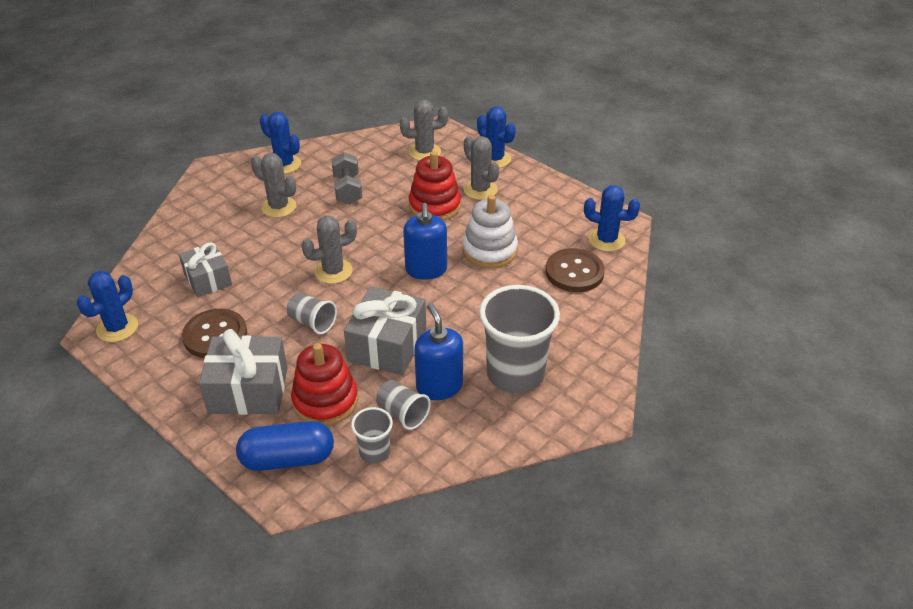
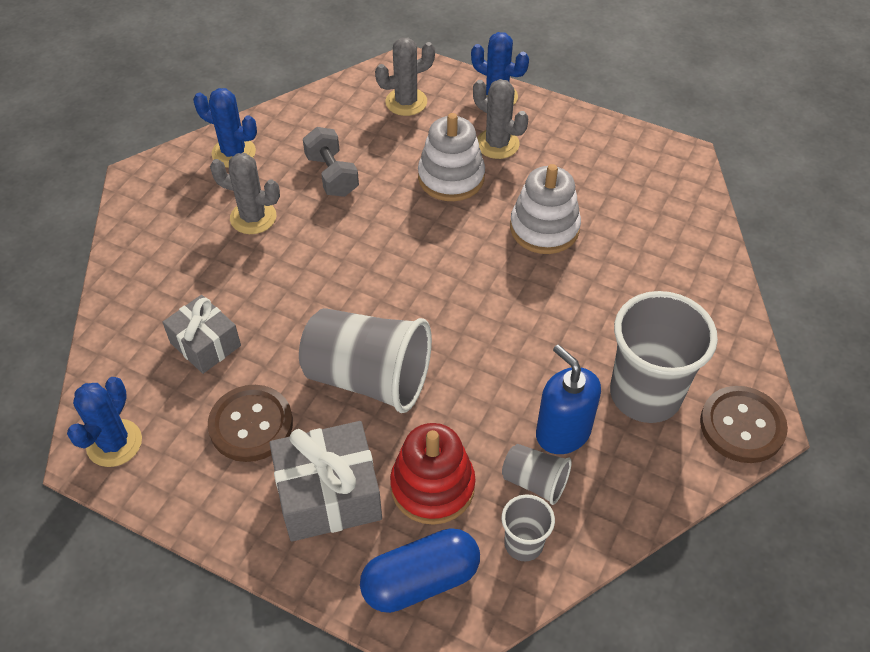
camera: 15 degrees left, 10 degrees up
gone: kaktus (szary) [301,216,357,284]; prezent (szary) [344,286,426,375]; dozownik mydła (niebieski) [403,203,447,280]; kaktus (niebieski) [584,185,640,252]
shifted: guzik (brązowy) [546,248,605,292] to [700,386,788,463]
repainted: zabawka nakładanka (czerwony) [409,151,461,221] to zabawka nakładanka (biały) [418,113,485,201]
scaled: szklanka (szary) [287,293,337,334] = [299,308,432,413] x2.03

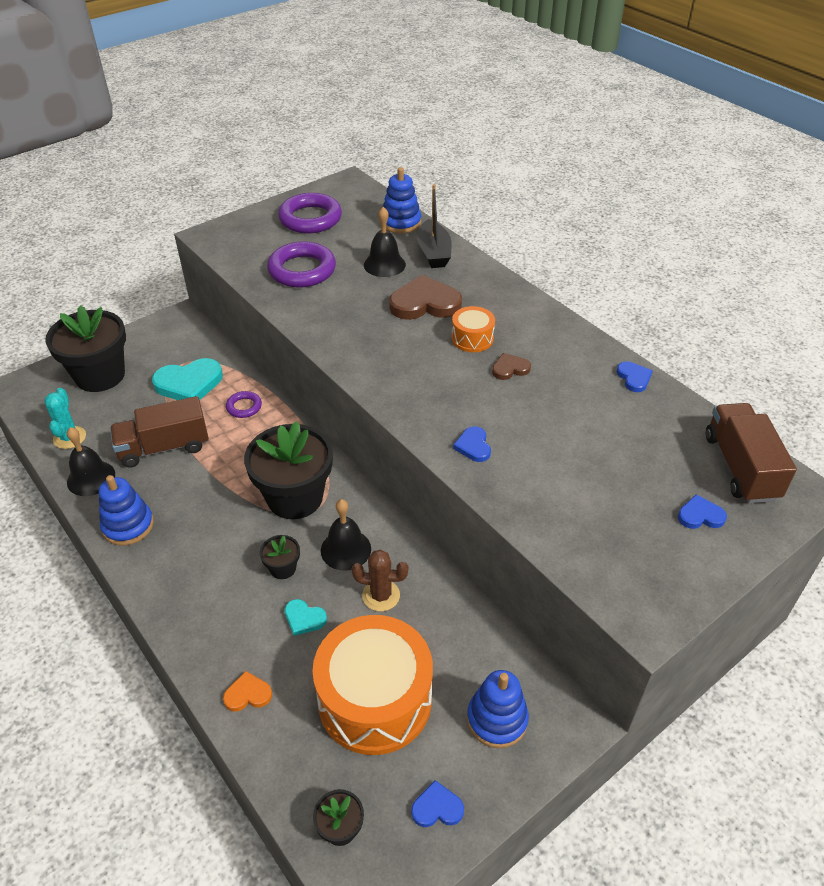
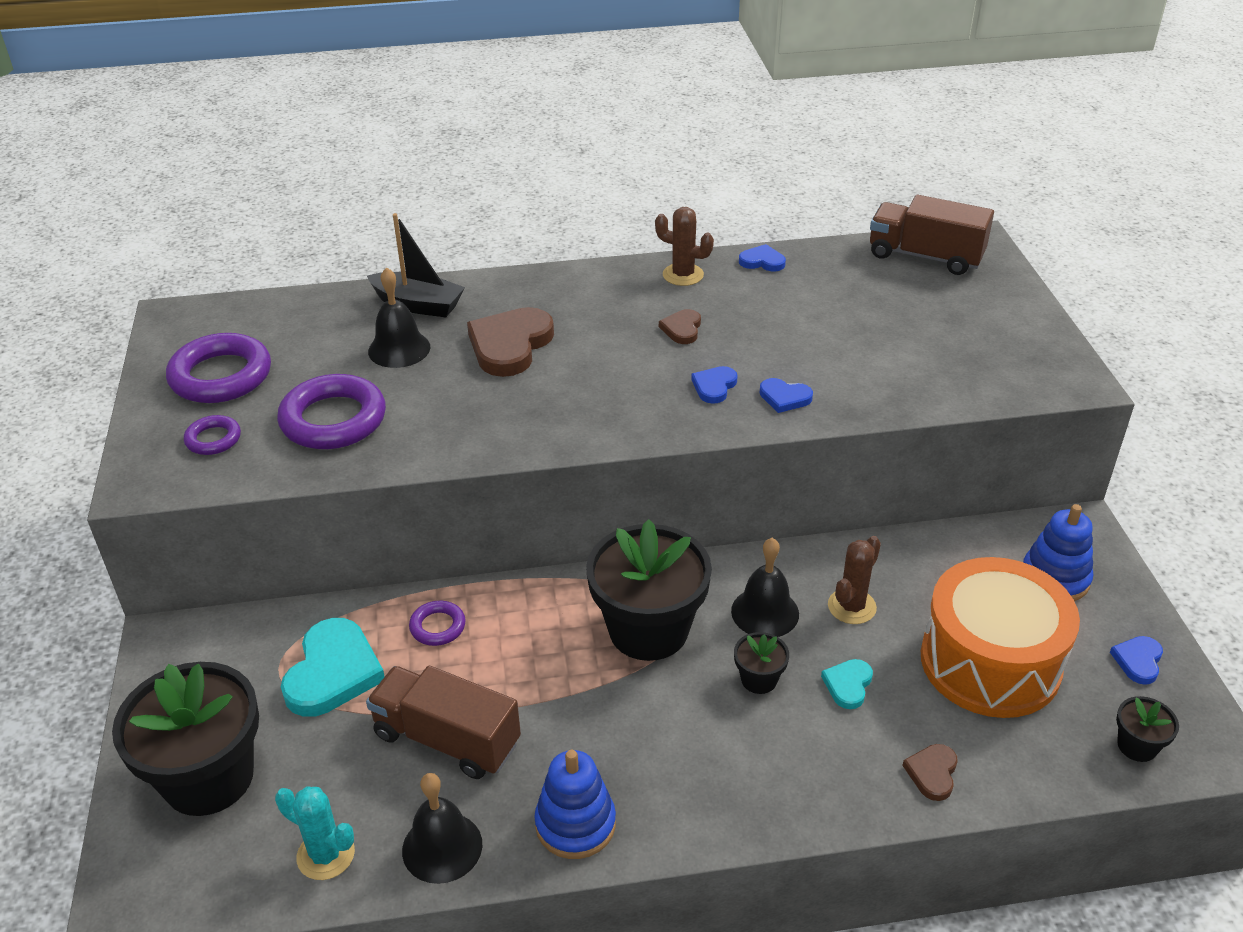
camera: 60 degrees left, 5 degrees down
gone: zabawka nakładanka (niebieski) [383,167,421,233]; bęben (pomarańczowy) [451,306,495,352]
new: pierścień (fioletowy) [184,415,241,455]; kaktus (brązowy) [655,207,714,286]
shifted: serce (niebieski) [678,495,727,529] to [691,366,738,404]
repainted: serce (pomarańczowy) [223,671,272,712] to serce (brązowy) [902,744,958,801]
rotated: ciężarówka (brązowy) [110,396,209,468] = [366,666,521,779] 105 degrees clockwise; serce (turkusowy) [285,599,327,636] = [821,659,873,709] 150 degrees clockwise

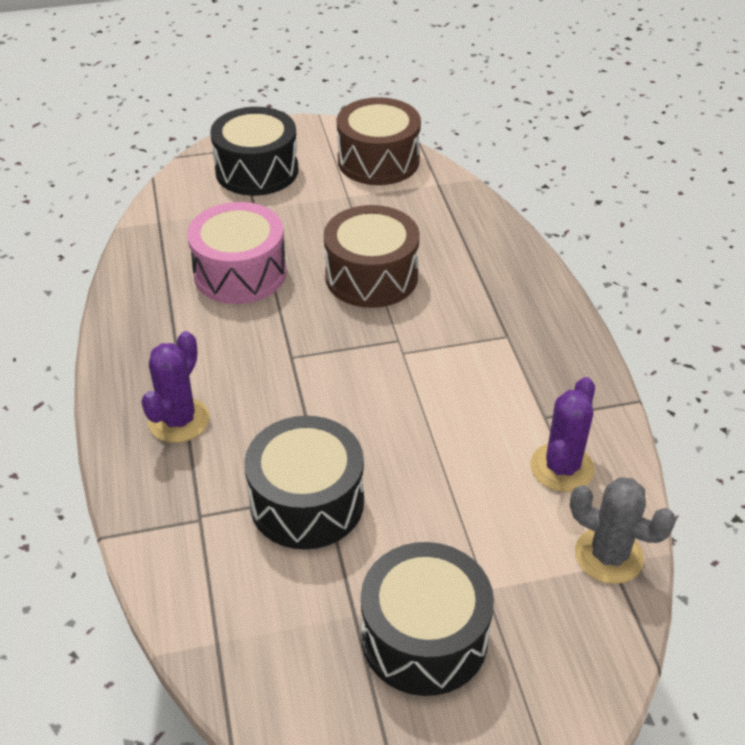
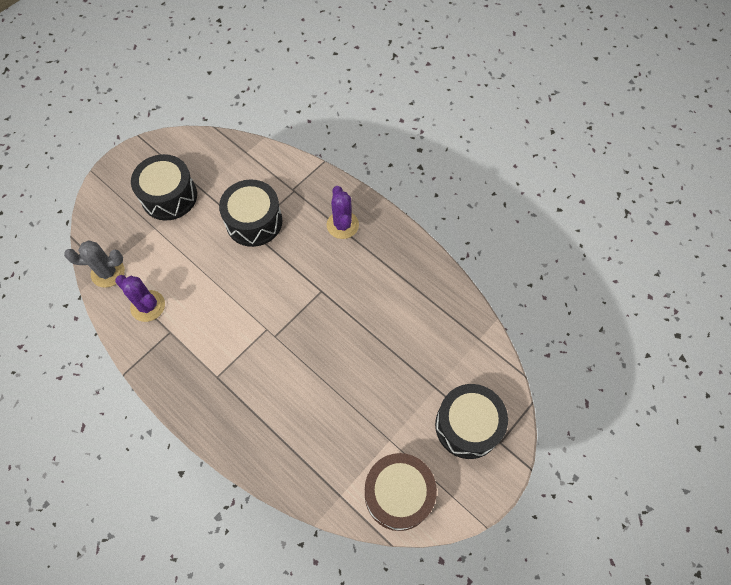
camera: 145 degrees right, 20 degrees up
gone: bęben (różowy) [187,202,286,304]; bęben (brązowy) [324,205,420,308]
rotated: kaktus (fioletowy) [530,377,595,492] = [115,275,165,322] 45 degrees counterclockwise

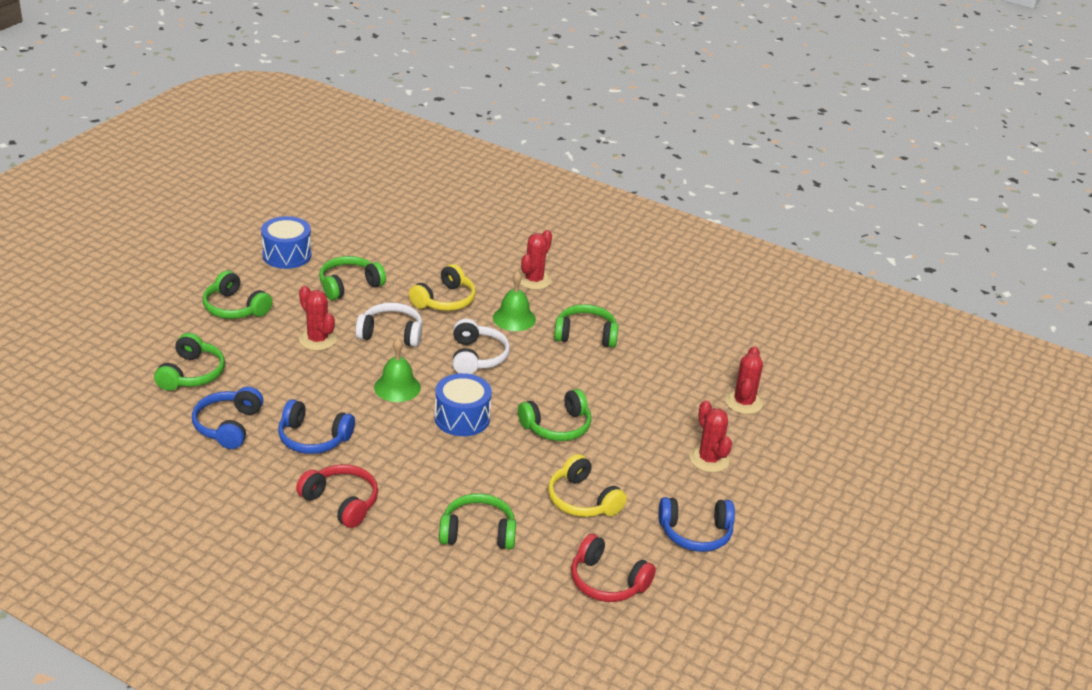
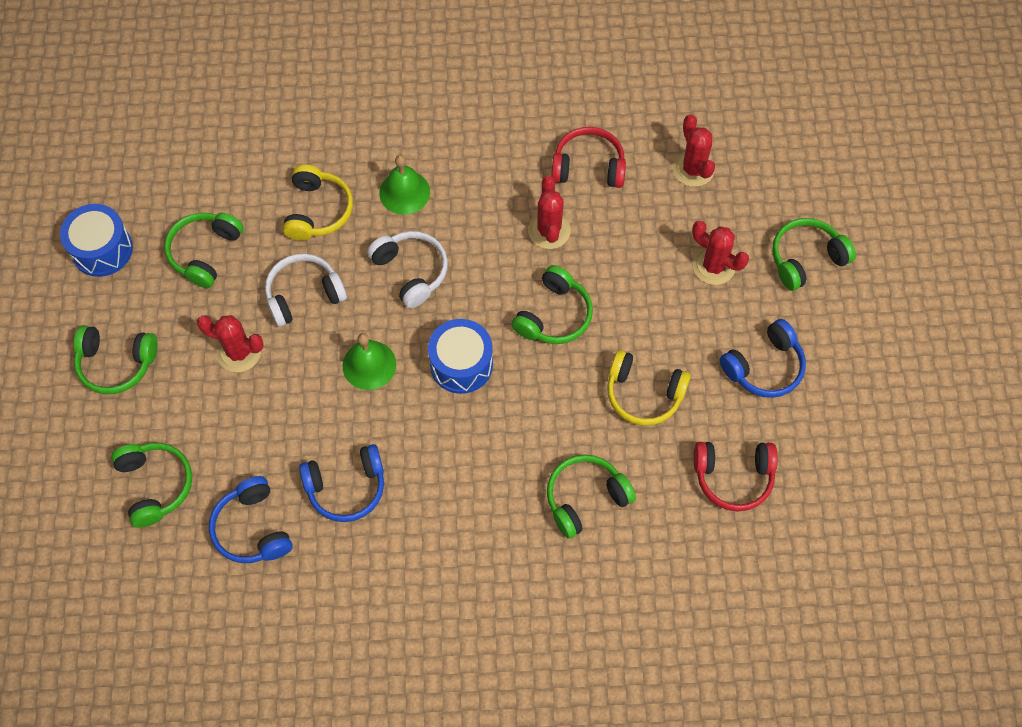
camera: 30 degrees left, 30 degrees up
shifted: słuchawki (czerwony) [296,464,378,528] to [551,127,626,188]; kaktus (czerwony) [520,230,552,290] to [528,176,571,249]; słuchawki (zielony) [554,304,619,348] to [772,218,856,291]

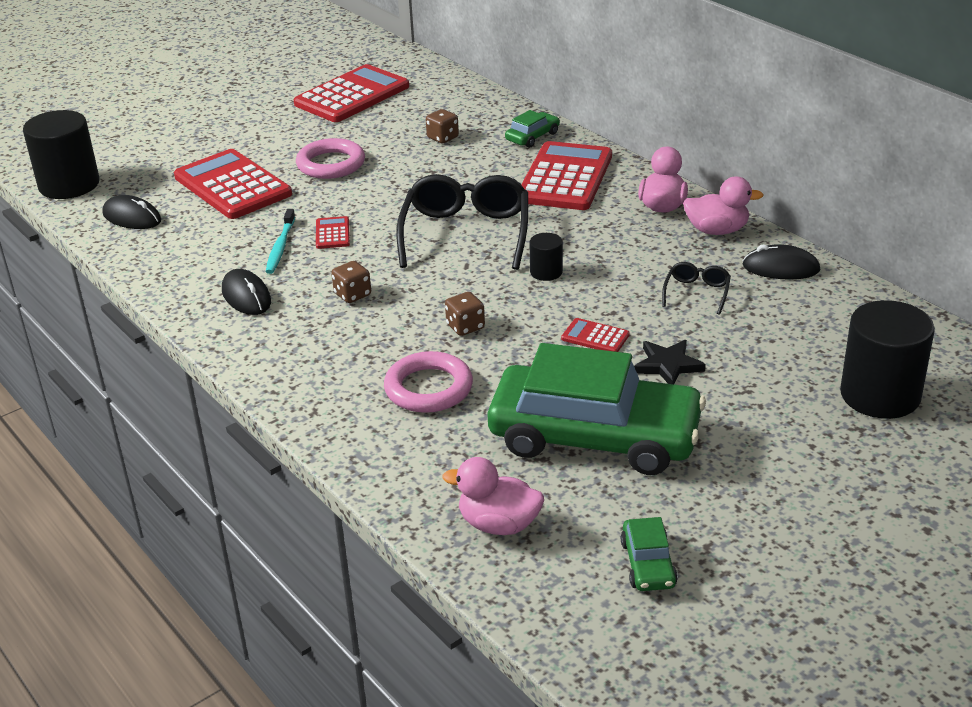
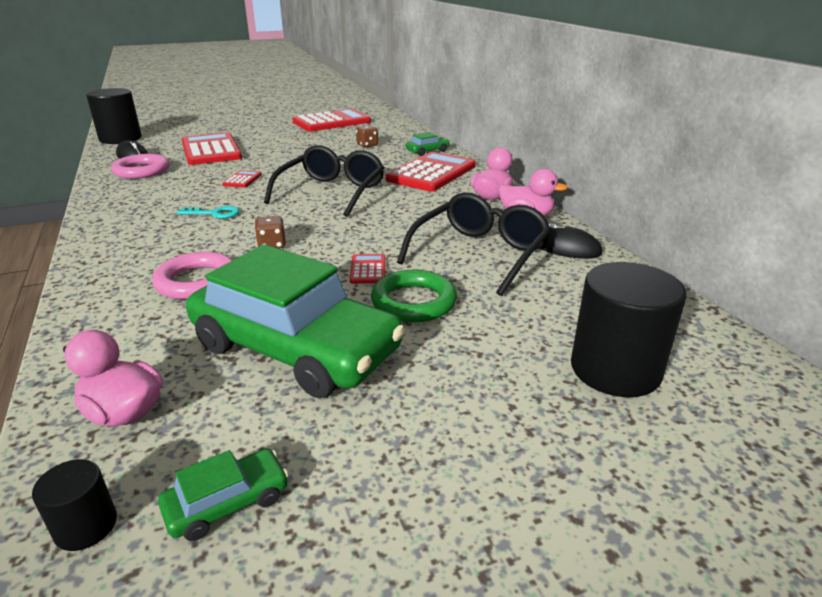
camera: 15 degrees right, 5 degrees down
gone: myszka (czarny) [222,269,271,315]; szczoteczka do zębów (turkusowy) [266,209,295,274]
shifted: pierścień (różowy) [296,138,365,179] to [111,154,169,179]; walec (czarny) [529,233,563,281] to [32,459,117,551]
swapped: kostka do gry (brązowy) [331,261,371,303] to klucz (turkusowy) [177,206,239,218]; gwiazda (czarny) [634,340,706,384] to pierścień (zielony) [371,270,457,323]
rotated: kalkulator (czerwony) [561,318,630,352] = [350,254,386,284] 45 degrees clockwise; samochód (zielony) [621,517,678,591] = [158,449,289,541] 135 degrees counterclockwise
scaled: okulary (czarny) [662,262,731,315] = [397,192,552,296] x2.17

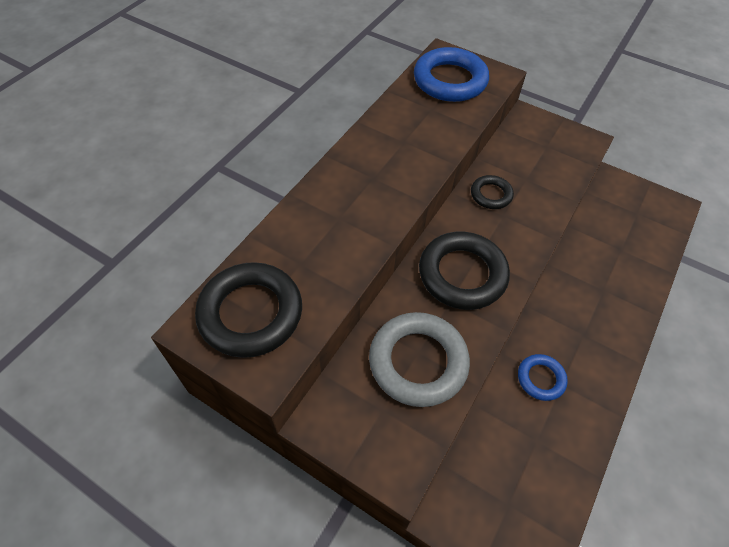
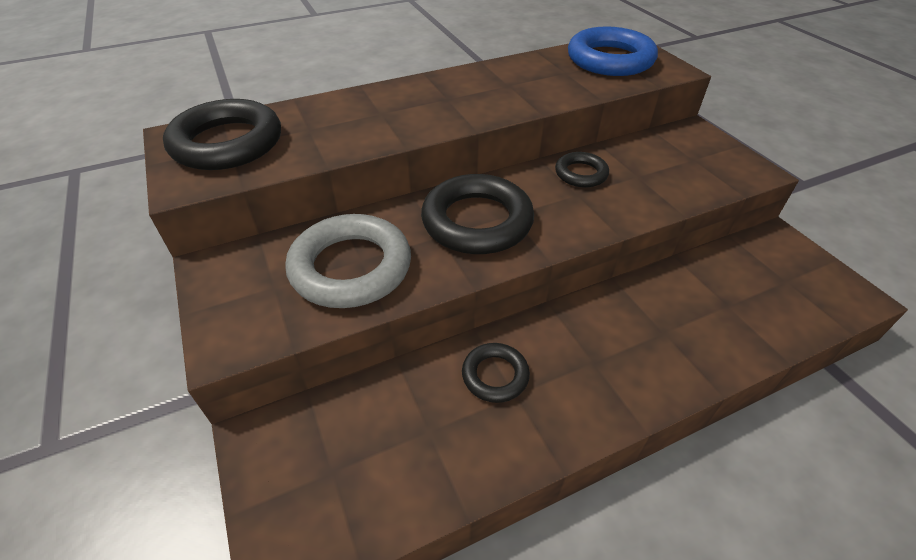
camera: 35 degrees right, 10 degrees down
repainted: pierścień (niebieski) [518,354,568,401] to pierścień (czarny) [462,343,530,403]

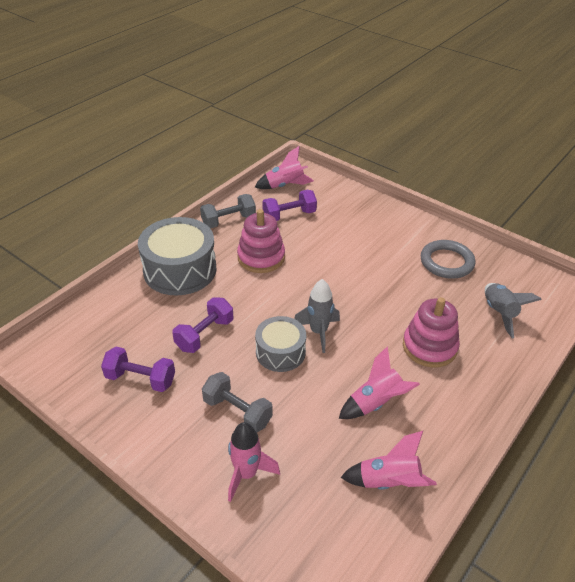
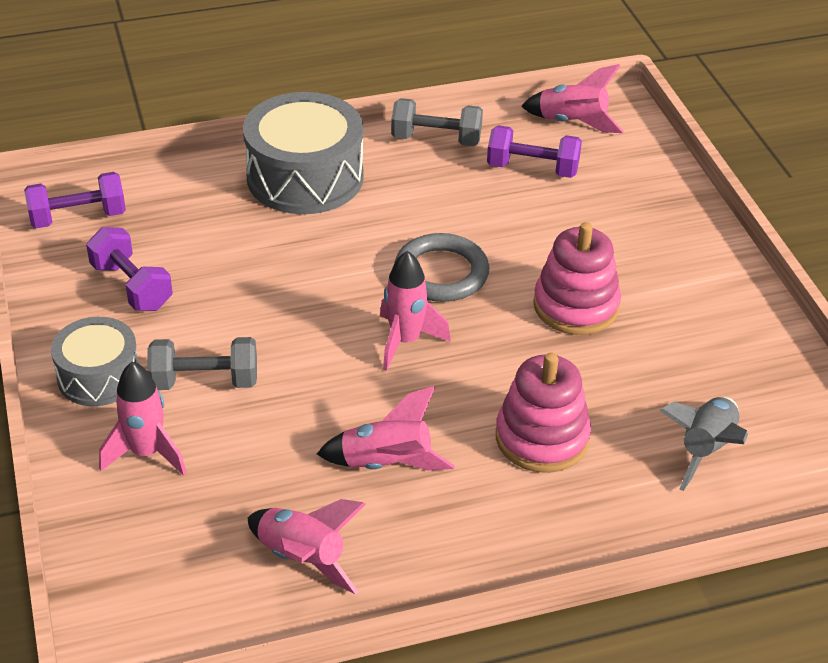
camera: 35 degrees right, 0 degrees up
shifted: hantel (fioletowy) [172,297,233,353] to [24,172,126,228]; zabawka nakładanka (różowy) [237,209,285,273] to [533,222,621,335]; bęben (szary) [255,316,306,372] to [51,317,139,406]; pierścień (szary) [421,240,475,279] to [394,233,489,302]
repainted: rakieta (szary) [294,279,340,353] to rakieta (różowy) [380,251,451,371]
rotated: hantel (szary) [202,372,273,432] = [147,337,257,390] 75 degrees counterclockwise

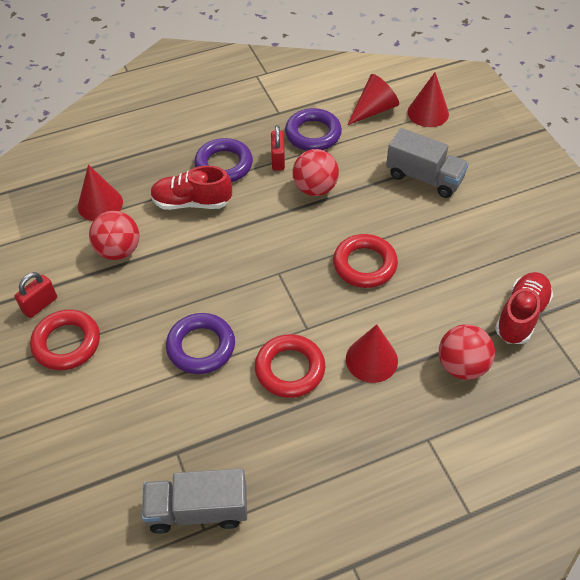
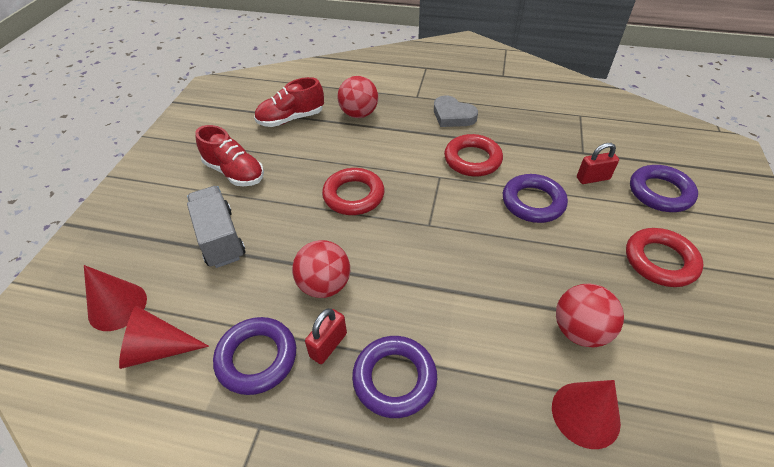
camera: 145 degrees left, 5 degrees down
gone: ciężarówka (szary) [142,468,247,534]; stożek (czerwony) [346,324,398,383]
new: serce (szary) [434,95,478,127]; pierścień (fioletowy) [630,165,698,212]
shifted: kłódka (czerwony) [15,272,57,318] to [577,143,619,184]; but (czerwony) [150,166,232,210] to [195,125,264,186]

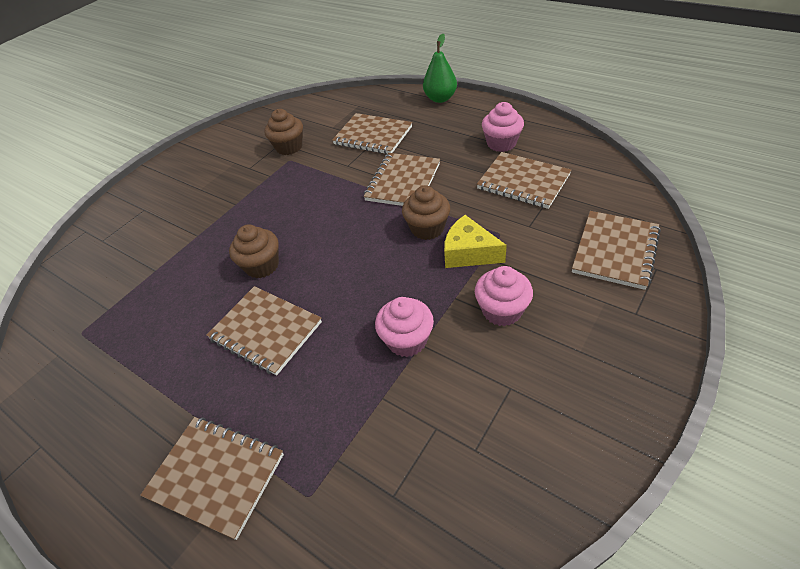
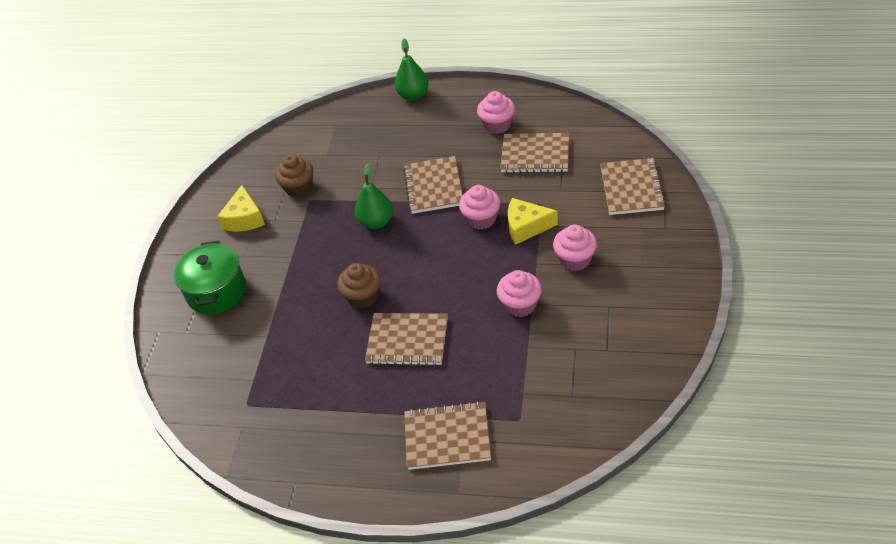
camera: 25 degrees left, 0 degrees up
gone: zeszyt (brązowy) [332,113,412,154]
new: garnek (zielony) [174,241,246,314]; ser (żółty) [217,185,265,232]; gruszka (zielony) [355,163,393,229]
repainted: muffinka (brązowy) [402,186,450,240] to muffinka (różowy) [459,185,500,230]

